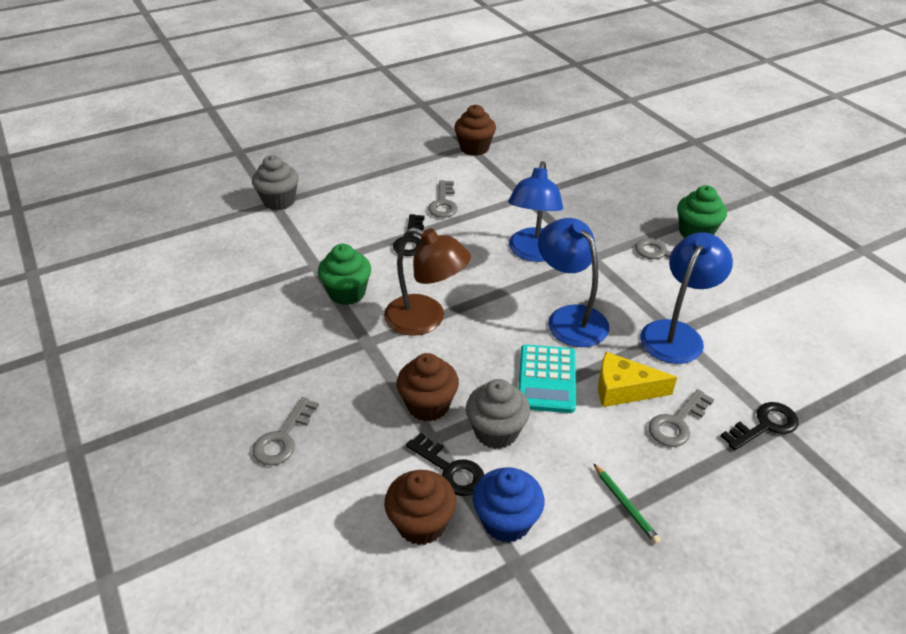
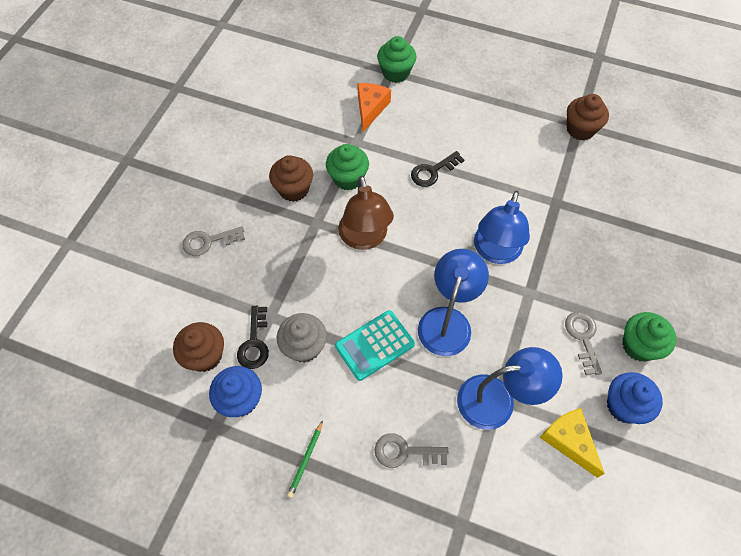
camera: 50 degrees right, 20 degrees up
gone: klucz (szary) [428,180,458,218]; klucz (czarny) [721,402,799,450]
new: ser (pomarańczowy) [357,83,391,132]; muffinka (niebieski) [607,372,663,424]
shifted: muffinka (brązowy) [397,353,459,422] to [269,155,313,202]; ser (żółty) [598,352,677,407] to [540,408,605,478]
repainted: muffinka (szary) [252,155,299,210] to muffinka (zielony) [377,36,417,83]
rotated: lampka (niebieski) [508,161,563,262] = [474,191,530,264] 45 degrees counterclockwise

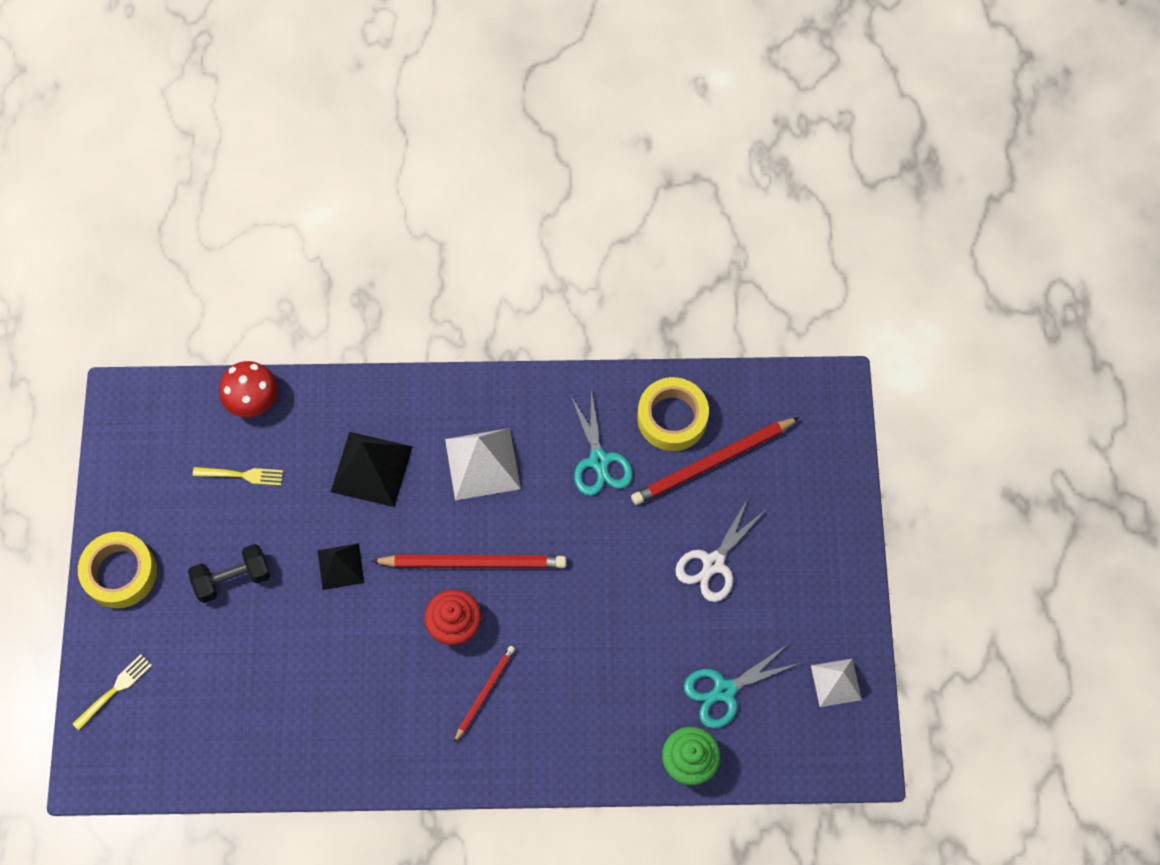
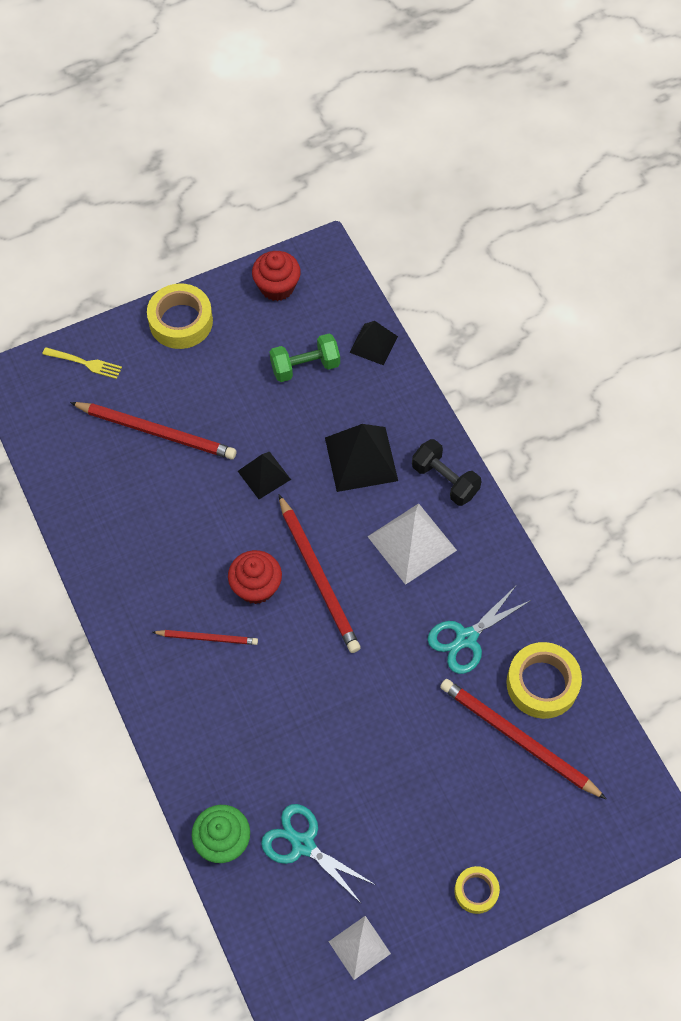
camera: 65 degrees right, 5 degrees down
gone: nożyczki (biały) [675,498,767,602]
new: ołówek (czerwony) [70,402,236,460]; muffinka (czerwony) [252,251,301,301]; taśma klejąca (żółty) [454,866,500,914]
shifted: hantel (czarny) [188,544,270,603] to [412,439,481,506]
swapped: widelec (żółty) [193,467,283,486] to hantel (zielony) [270,334,340,382]; grzyb (czerwony) [219,361,278,417] to piramida (czarny) [349,321,398,365]

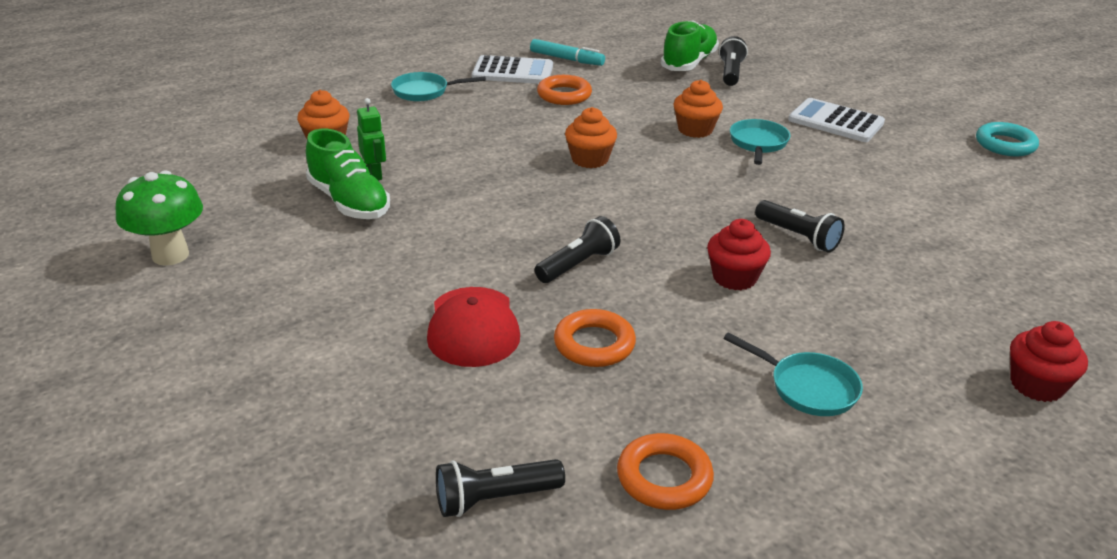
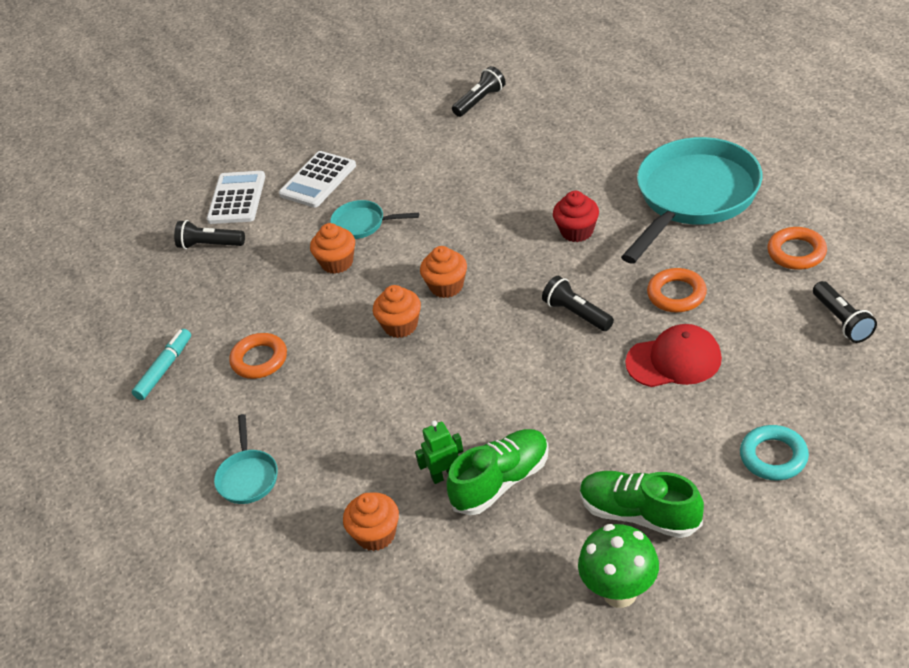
camera: 85 degrees left, 10 degrees up
gone: muffinka (czerwony) [1010,321,1088,402]
new: muffinka (pomarańczowy) [420,246,467,298]
shifted: kalkulator (biały) [472,55,553,84] to [207,171,265,224]; but (zielony) [661,20,719,71] to [580,471,704,538]; latarka (czarny) [755,200,845,253] to [452,66,506,117]; pierścień (turkusowy) [976,122,1039,156] to [740,425,809,480]
scaled: patelnia (turkusowy) [723,333,863,416] = [621,137,762,264] x2.23

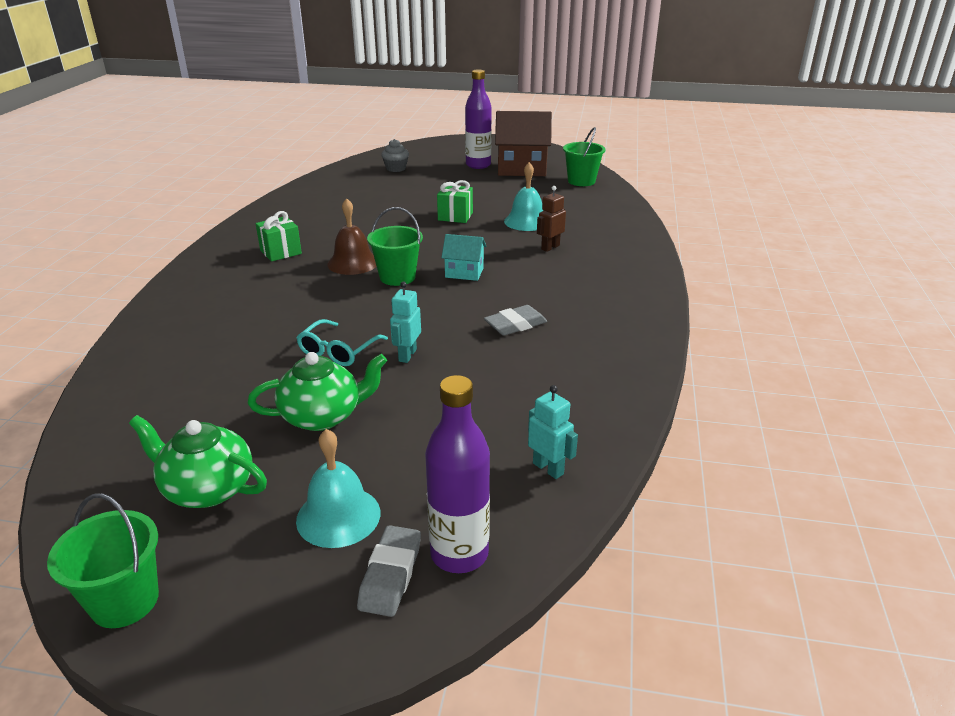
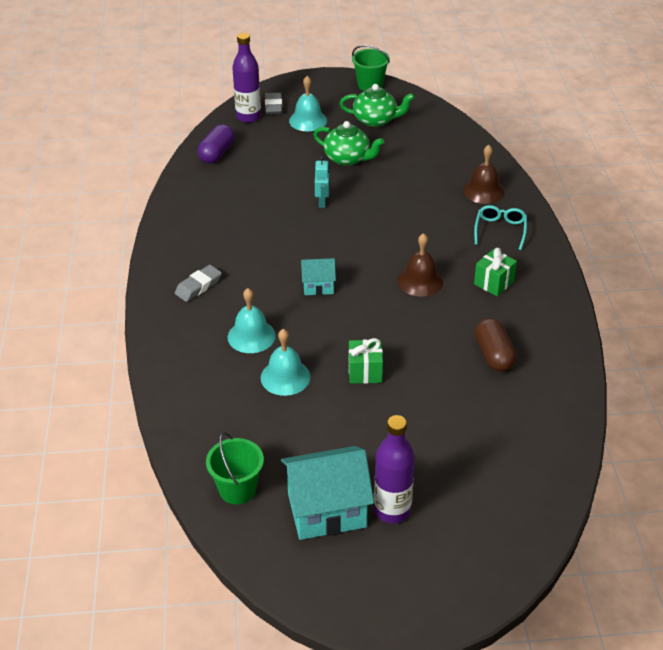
camera: 165 degrees right, 10 degrees up
gone: wiadro (zielony) [367,207,423,286]; muffinka (szary) [381,139,409,172]
new: dzwonek (brązowy) [463,145,505,204]; kapsułka (brązowy) [475,318,516,372]
shifted: okulary (turkusowy) [296,319,388,366] to [474,205,527,250]; gumka do mazania (szary) [484,305,547,336] to [175,265,222,302]
swapped: robot (turkusowy) [528,385,578,479] to kapsułka (fioletowy) [198,124,234,164]; robot (brązowy) [537,186,566,252] to dzwonek (turkusowy) [227,288,276,353]
repainted: domek (brązowy) [495,111,552,176] to domek (turkusowy) [281,446,374,540]
rotated: imbryk (zielony) [248,352,387,431] = [313,121,384,166] 120 degrees counterclockwise

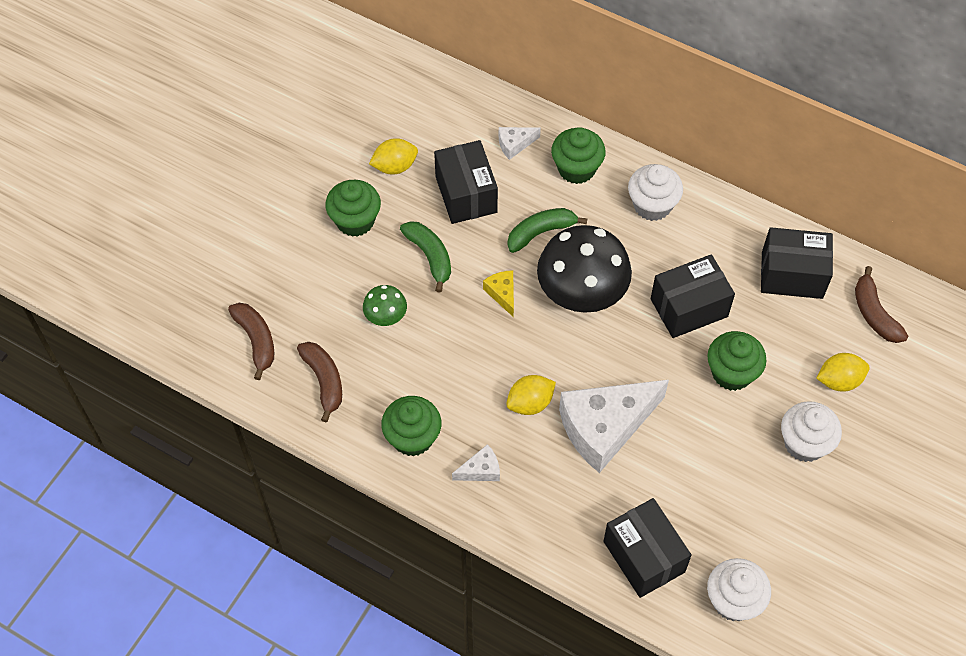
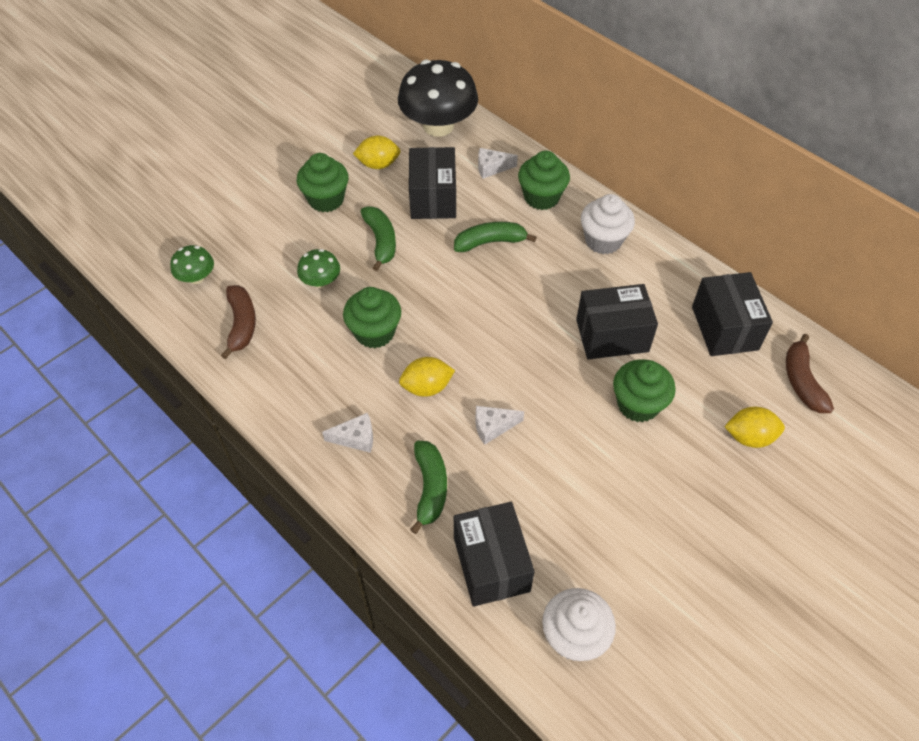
camera: 15 degrees right, 5 degrees down
gone: ser (żółty) [483,270,514,317]; muffinka (biały) [781,401,842,462]
new: banan (zielony) [410,441,447,534]
shifted: muffinka (zielony) [381,396,441,456] to [343,287,401,348]; grzyb (czarny) [537,225,632,313] to [398,59,478,137]
swapped: banan (brązowy) [228,303,274,380] to grzyb (zielony) [170,245,214,284]
rotated: pudełko (czarny) [761,227,833,299] = [692,272,773,356] 60 degrees clockwise
scaled: ser (biały) [559,380,669,473] = [475,406,524,445] x0.43

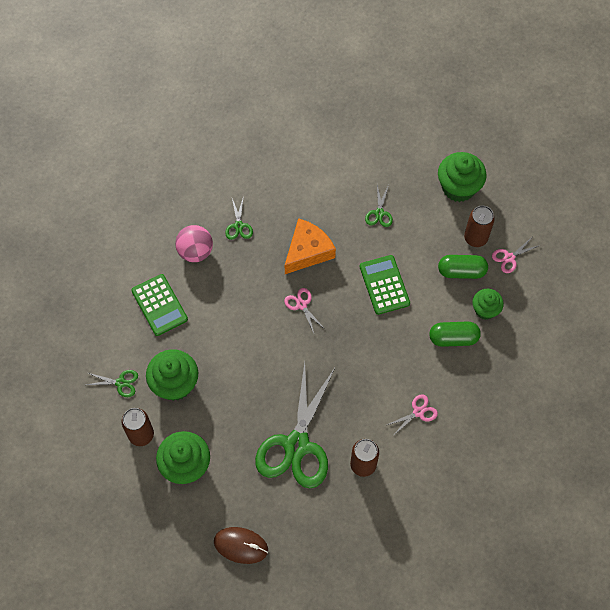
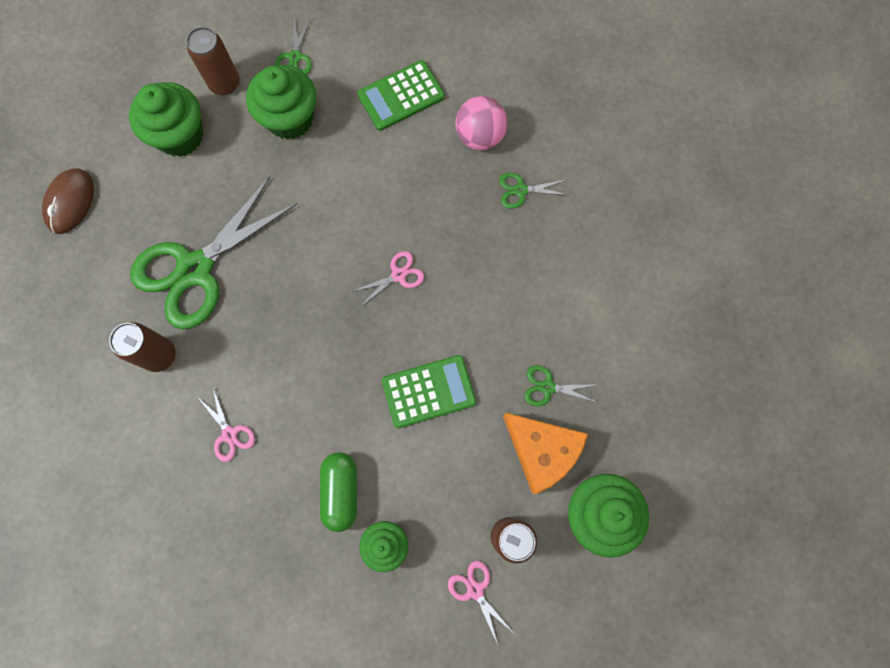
camera: 90 degrees right, 10 degrees up
gone: kapsułka (zielony) [438,255,488,279]
shifted: ser (pomarańczowy) [285,218,336,274] to [503,413,588,494]
rotated: nożyczki (zielony) [255,362,335,488] = [130,176,298,329] 60 degrees counterclockwise

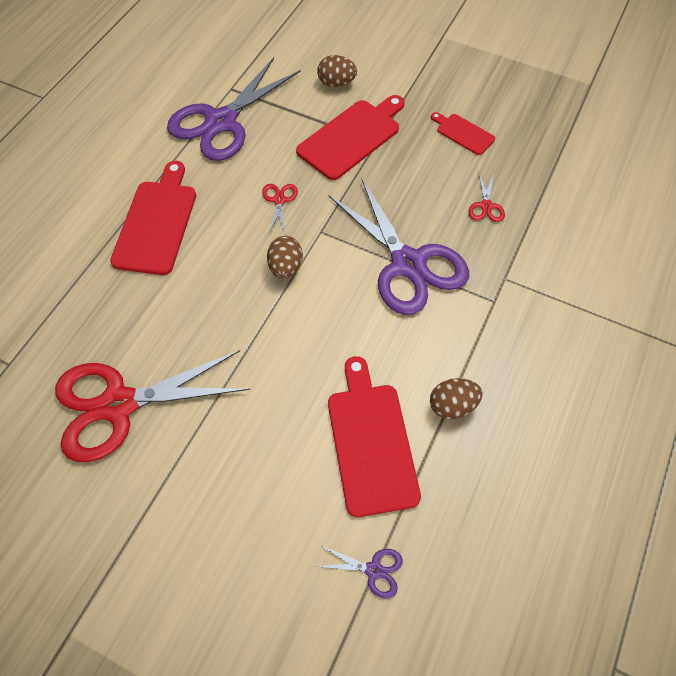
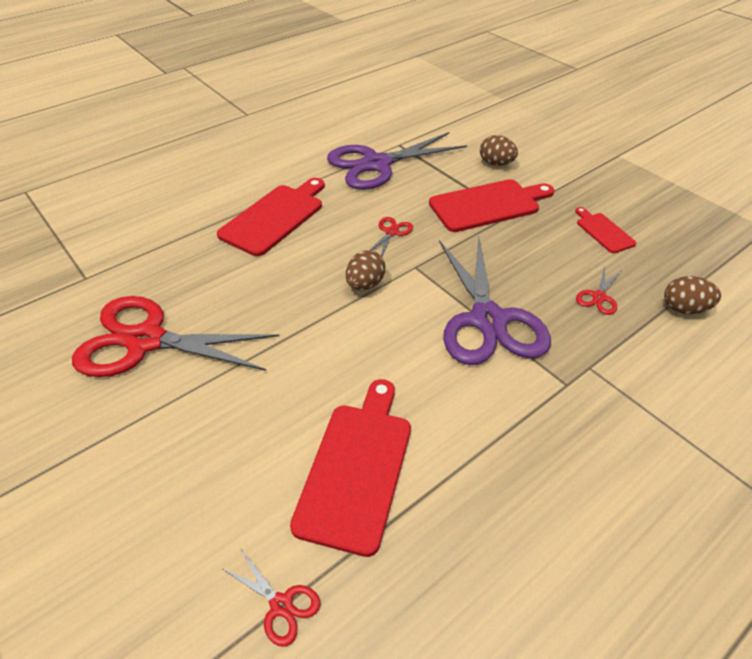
camera: 25 degrees right, 15 degrees down
shifted: jajko (brązowy) [430,378,483,420] to [664,276,721,314]
repainted: nożyczki (fioletowy) [315,545,403,599] to nożyczki (czerwony) [221,548,320,646]

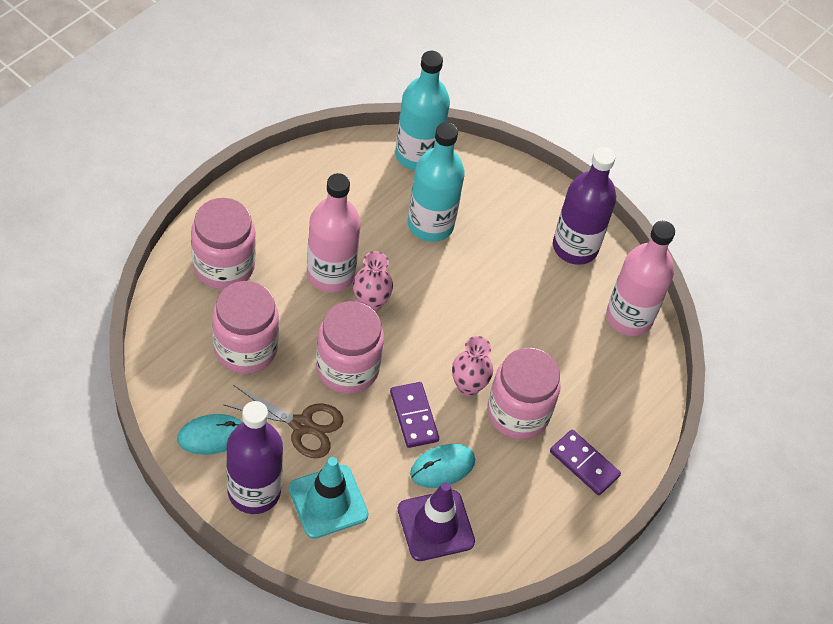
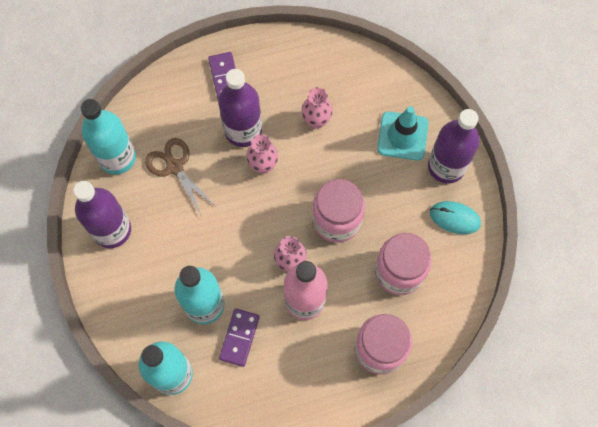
camera: 140 degrees left, 15 degrees up
gone: pachołek (fioletowy) [398,482,475,561]
shifted: nożyczki (brązowy) [223,385,343,458] to [145,138,215,215]; kostka domina (fioletowy) [390,382,439,448] to [219,309,260,367]
swapped: myszka (turkusowy) [410,444,475,488] to wazon (różowy) [301,87,333,129]; słoik (różowy) [487,347,561,440] to butelka (fioletowy) [218,69,262,147]
repainted: butelka (różowy) [606,221,675,336] to butelka (turkusowy) [80,99,136,174]

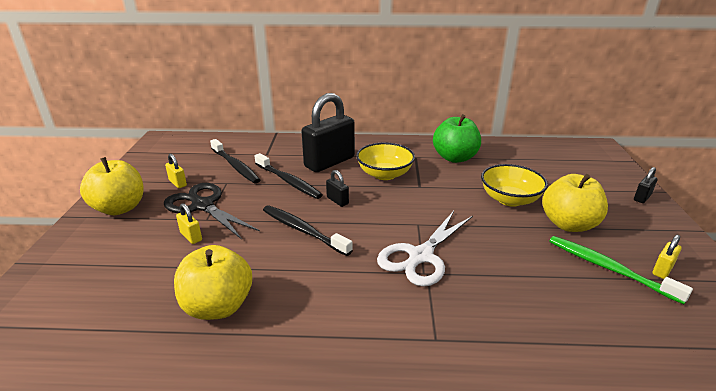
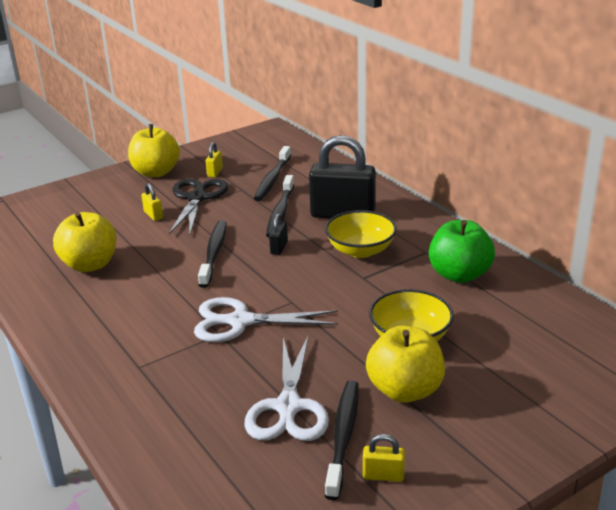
camera: 55 degrees right, 0 degrees up
gone: kłódka (czarny) [634,167,657,203]
new: nożyczki (biały) [244,337,329,441]
repainted: szczoteczka do zębów (zielony) [549,236,693,304] to szczoteczka do zębów (czarny) [325,380,359,500]
rotated: kłódka (żółty) [176,203,202,244] = [141,183,163,221] 45 degrees counterclockwise

